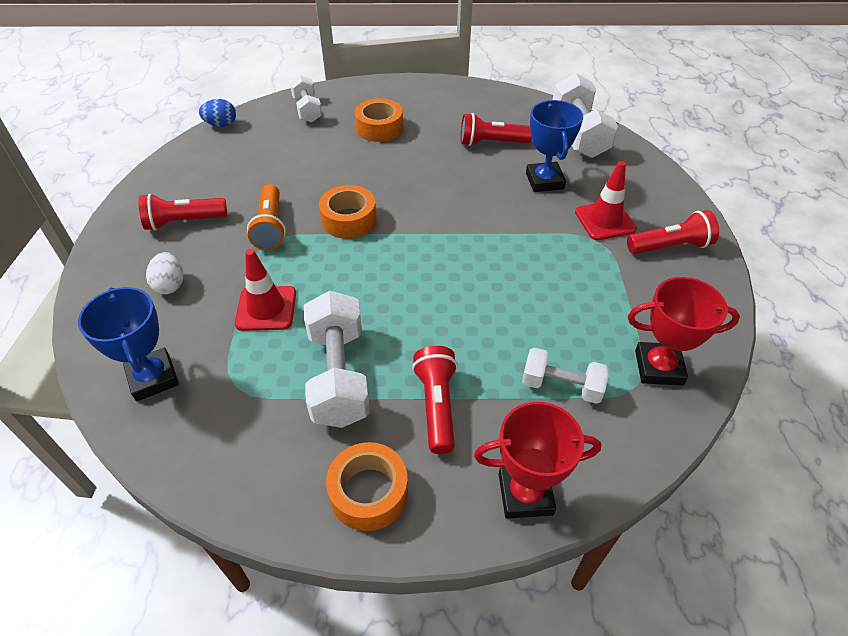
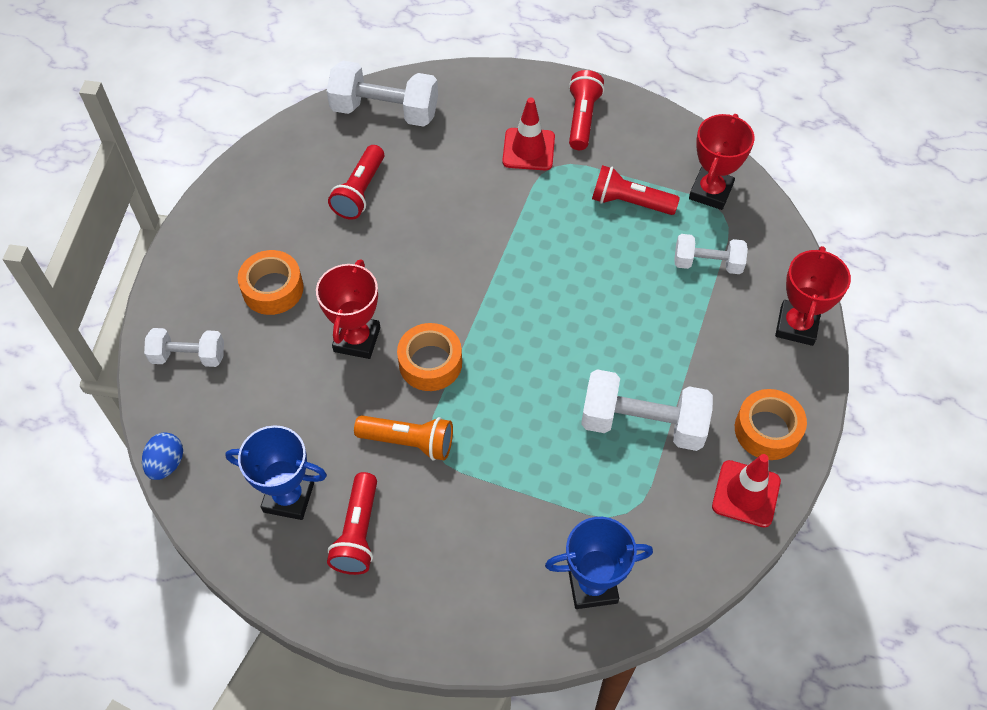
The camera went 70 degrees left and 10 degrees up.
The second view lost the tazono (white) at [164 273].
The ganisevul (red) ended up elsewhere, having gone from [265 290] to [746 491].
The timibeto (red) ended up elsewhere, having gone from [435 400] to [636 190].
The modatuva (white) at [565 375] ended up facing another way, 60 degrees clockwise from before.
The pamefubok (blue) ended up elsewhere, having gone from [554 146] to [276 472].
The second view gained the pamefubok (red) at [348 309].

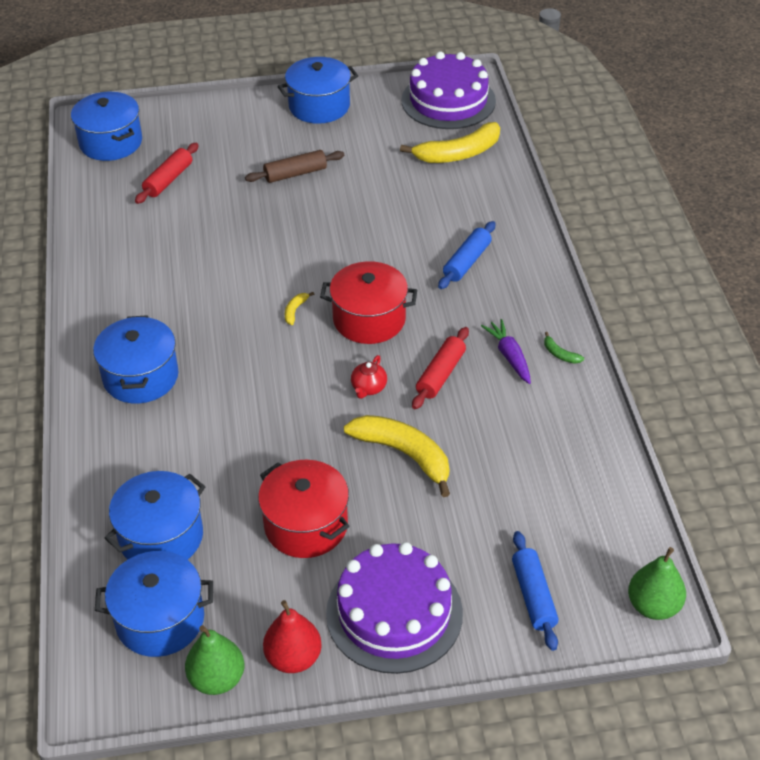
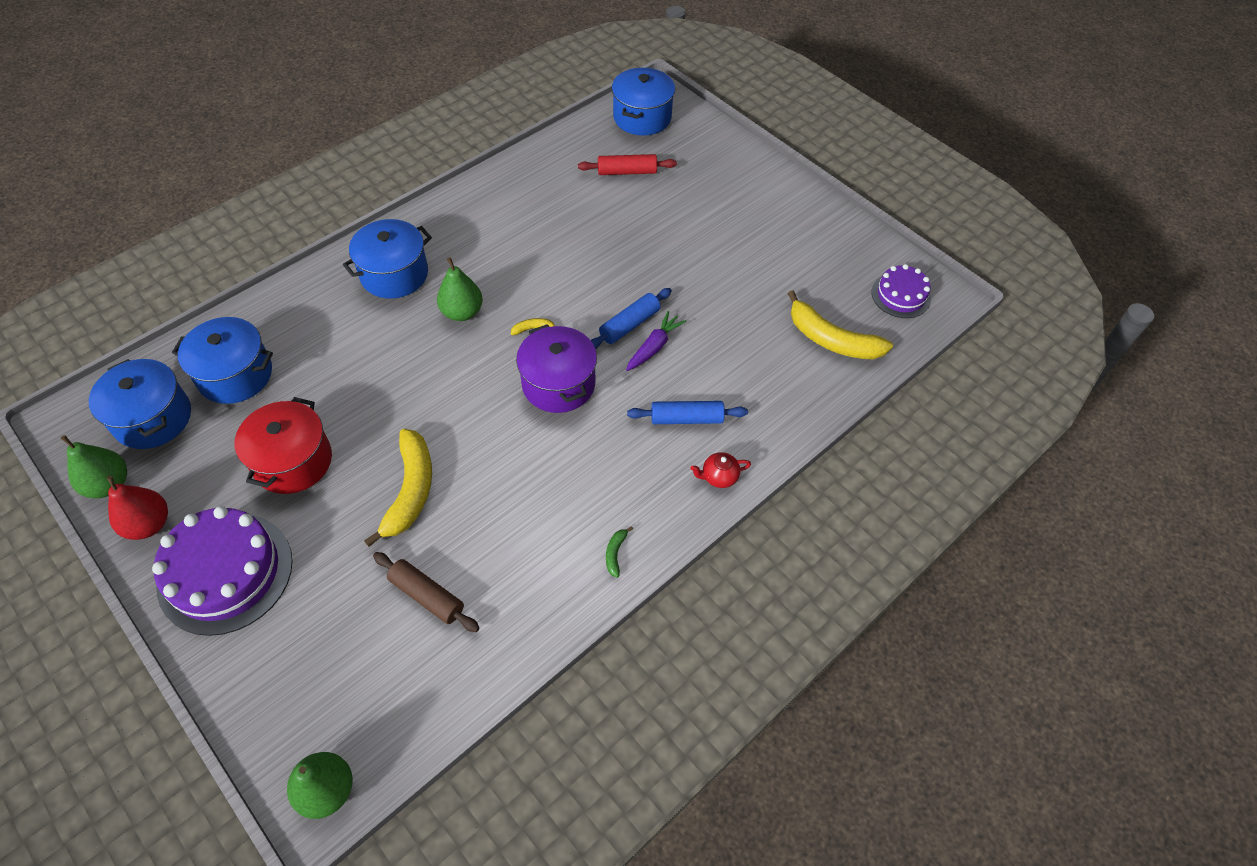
The camera went 55 degrees right and 10 degrees up.
The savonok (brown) ended up elsewhere, having gone from [294 166] to [426 592].
The second view lost the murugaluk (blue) at [318 90].
What was the murugaluk (red) at [368 302] turned into the murugaluk (purple) at [556 368].
The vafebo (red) ended up elsewhere, having gone from [369 377] to [720 470].
The size of the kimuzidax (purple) at [448 90] changed by a factor of 0.56.
The second view lost the savonok (red) at [440 368].
The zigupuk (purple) ended up elsewhere, having gone from [506 351] to [656 341].
The savonok (blue) ended up elsewhere, having gone from [535 591] to [631 318].
The second view gained the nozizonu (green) at [460 289].

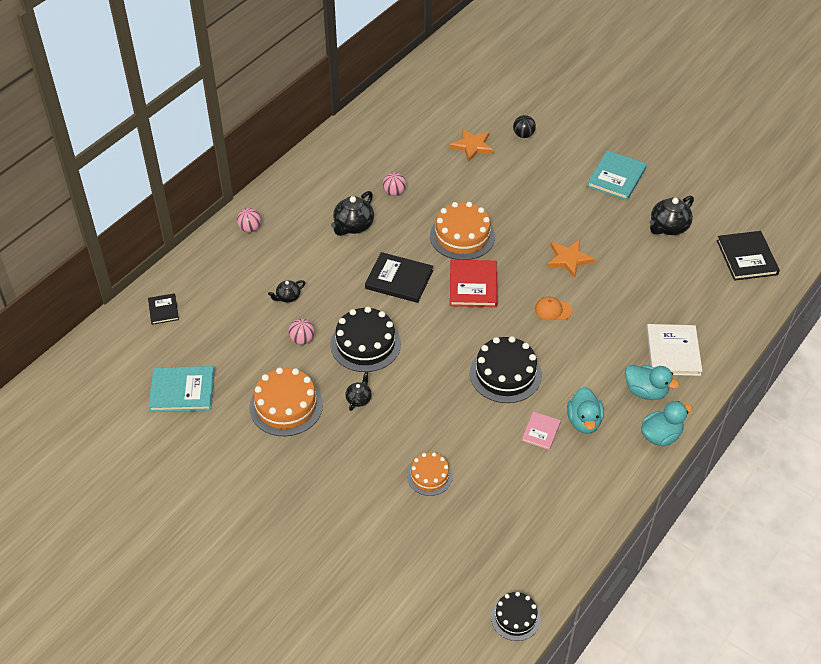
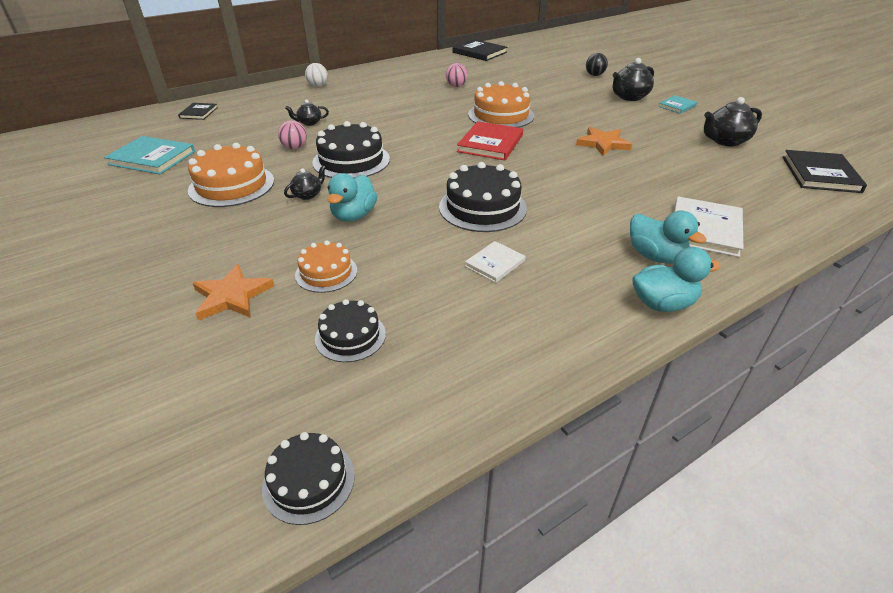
The camera went 20 degrees right and 10 degrees down.
What was the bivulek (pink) at [249 220] turned into the bivulek (white) at [316 75].
The vafebo (black) ended up elsewhere, having gone from [352 213] to [633 79].
The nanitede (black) ended up elsewhere, having gone from [399 277] to [479 50].
The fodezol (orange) ended up elsewhere, having gone from [471 145] to [233 292].
What was the nanitede (pink) at [541 431] turned into the nanitede (white) at [495 262].
The second view lost the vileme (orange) at [553 308].
The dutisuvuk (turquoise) ended up elsewhere, having gone from [585 410] to [352 197].
The size of the nanitede (turquoise) at [617 175] changed by a factor of 0.57.
The second view gained the kimuzidax (black) at [350 330].

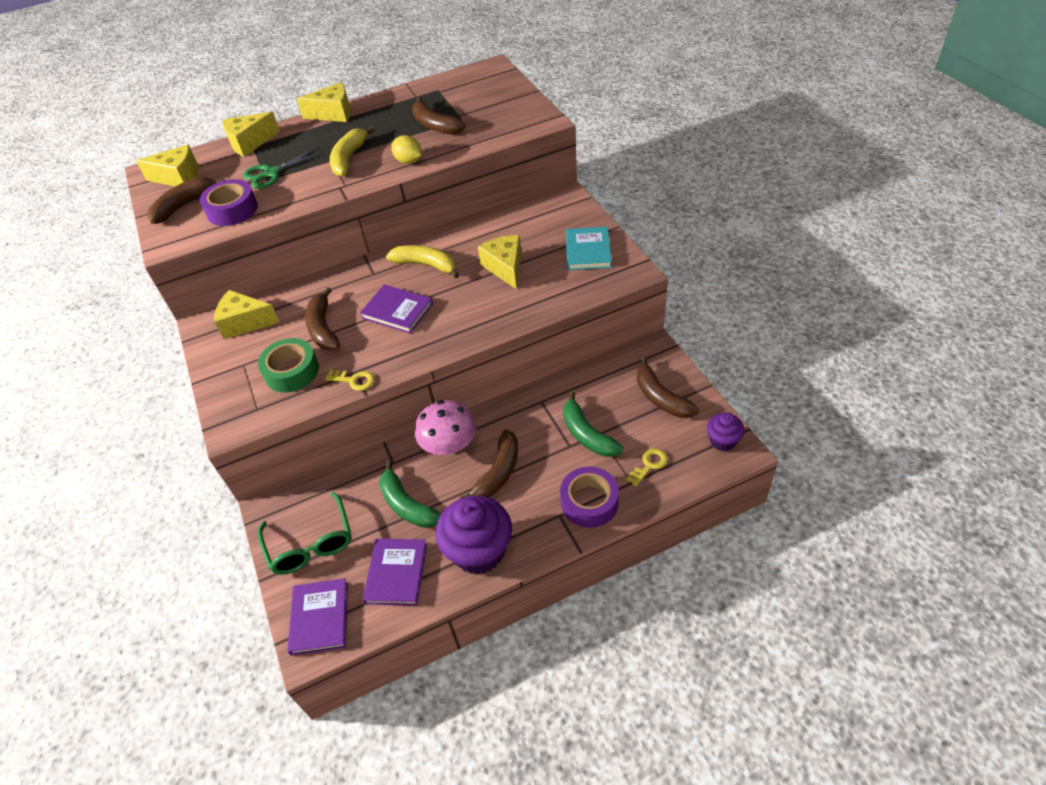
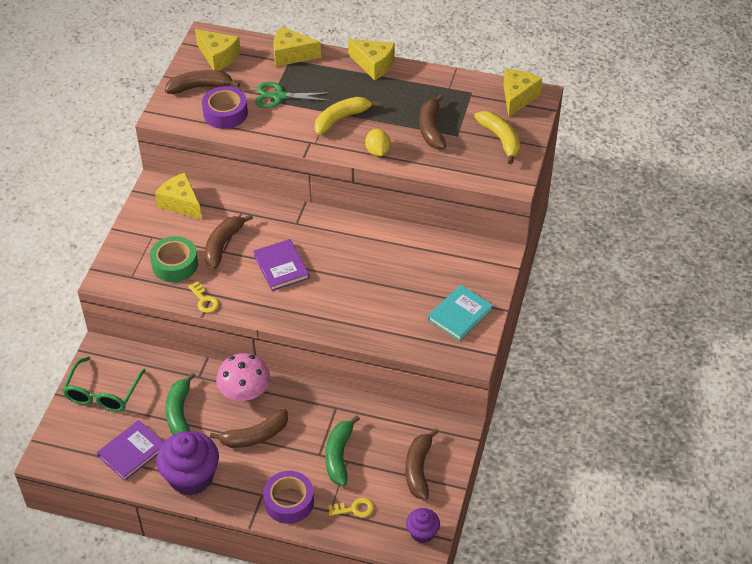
The camera went 35 degrees right and 0 degrees up.
The second view lost the nanitede (purple) at [317 617].
The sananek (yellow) ended up elsewhere, having gone from [423 261] to [497 137].
The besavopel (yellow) ended up elsewhere, having gone from [500 262] to [522 93].

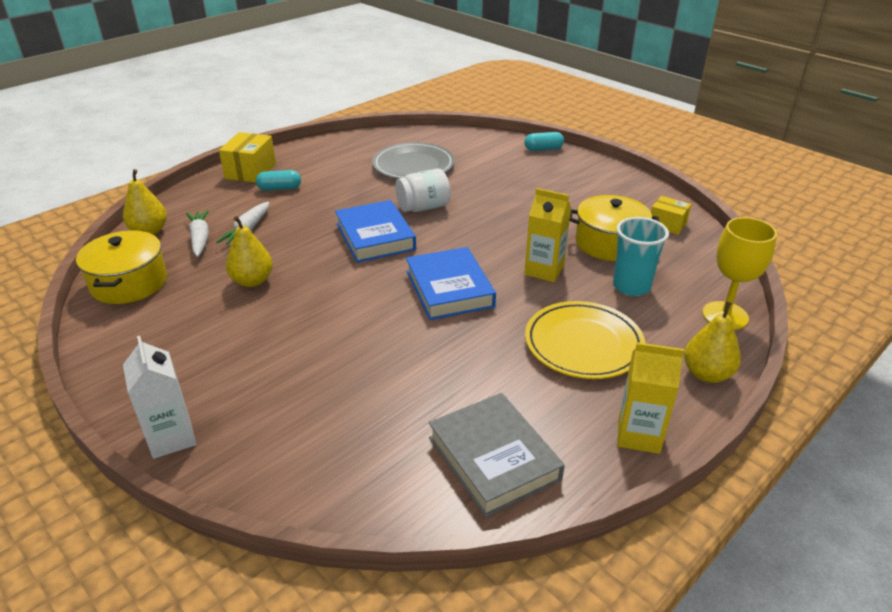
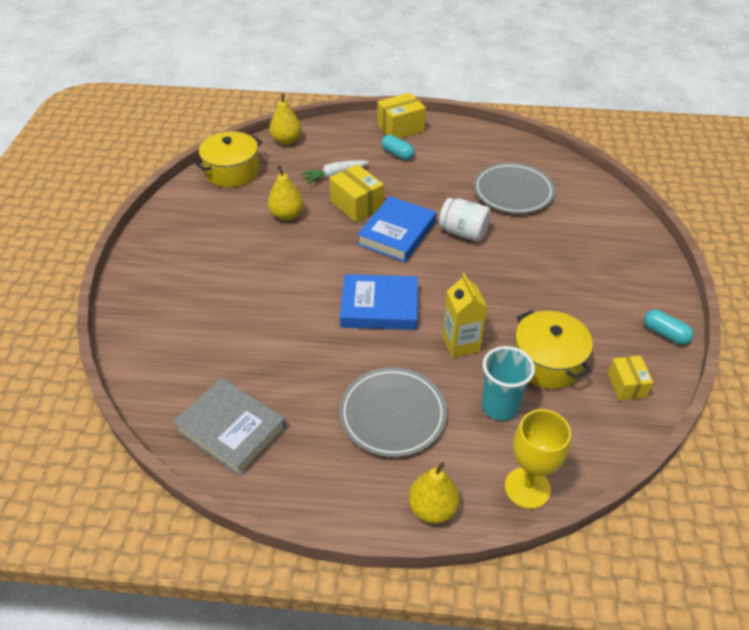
The camera went 50 degrees right and 10 degrees up.
The second view lost the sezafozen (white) at [159 397].
The second view lost the zigupuk (white) at [197 233].
The nanitede (blue) at [451 283] ended up facing another way, 60 degrees clockwise from before.
The nanitede (grey) at [497 455] ended up facing another way, 75 degrees counterclockwise from before.
The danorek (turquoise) ended up elsewhere, having gone from [544 141] to [669 327].
What was the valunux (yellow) at [585 340] turned into the valunux (grey) at [393 412].
The second view lost the sezafozen (yellow) at [650 398].
The second view gained the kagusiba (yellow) at [356 193].

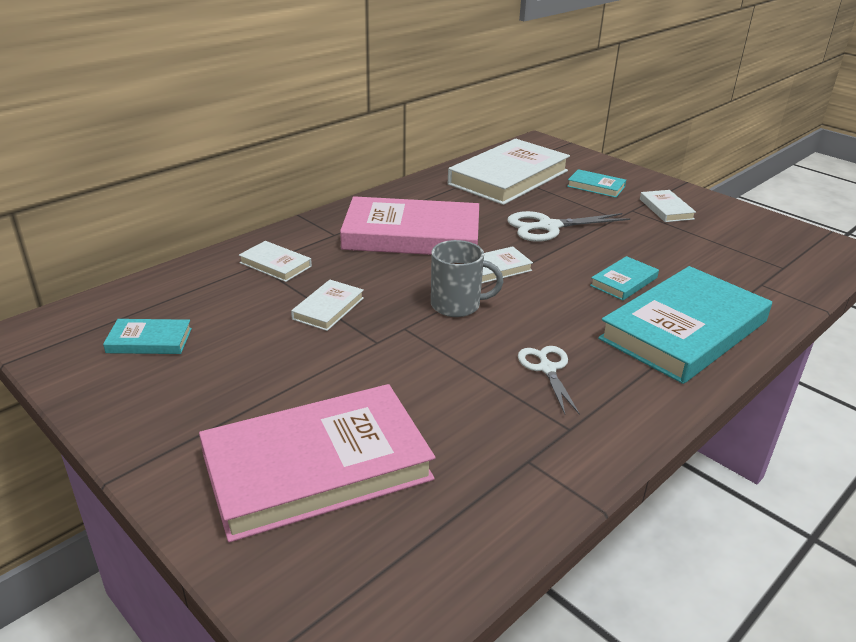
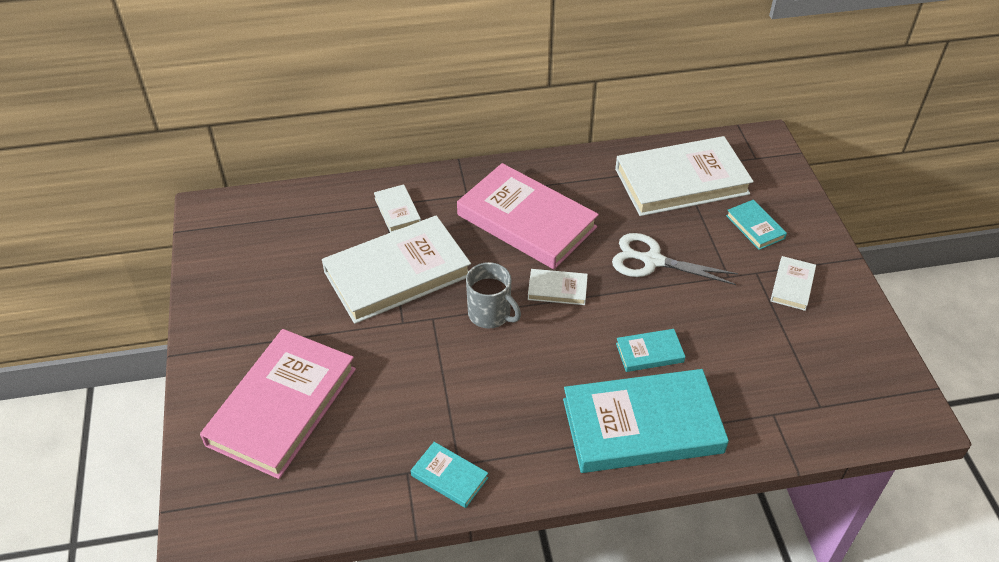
The camera went 35 degrees right and 15 degrees up.
The nanitede (turquoise) ended up elsewhere, having gone from [147 336] to [449 475].
The nanitede (pink) at [317 463] ended up facing another way, 75 degrees counterclockwise from before.
The size of the nanitede (white) at [327 305] changed by a factor of 2.26.
The second view lost the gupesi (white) at [549 380].

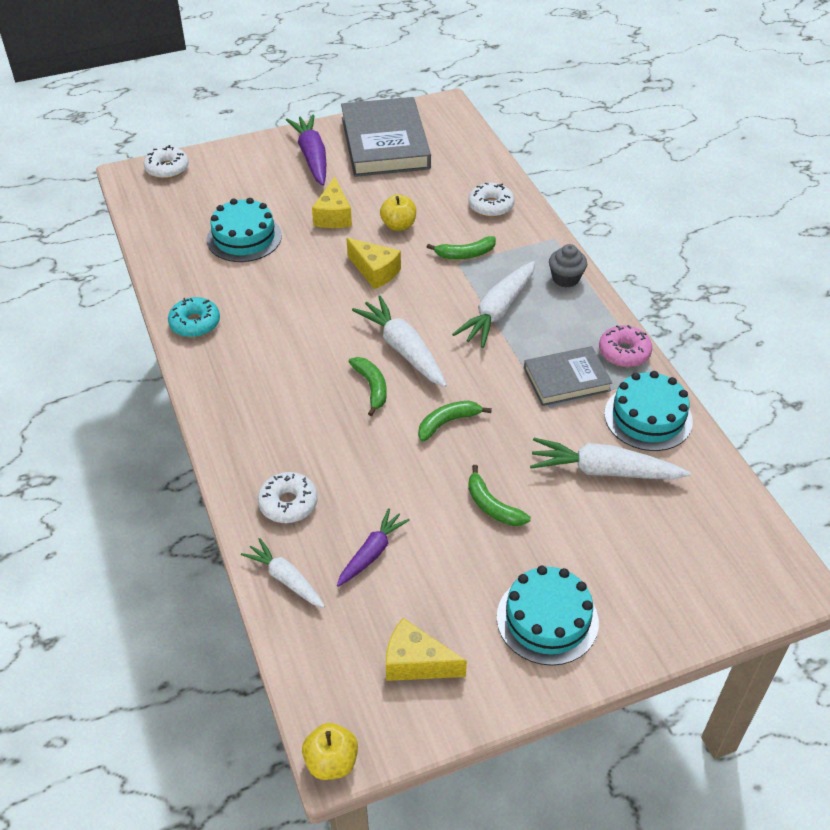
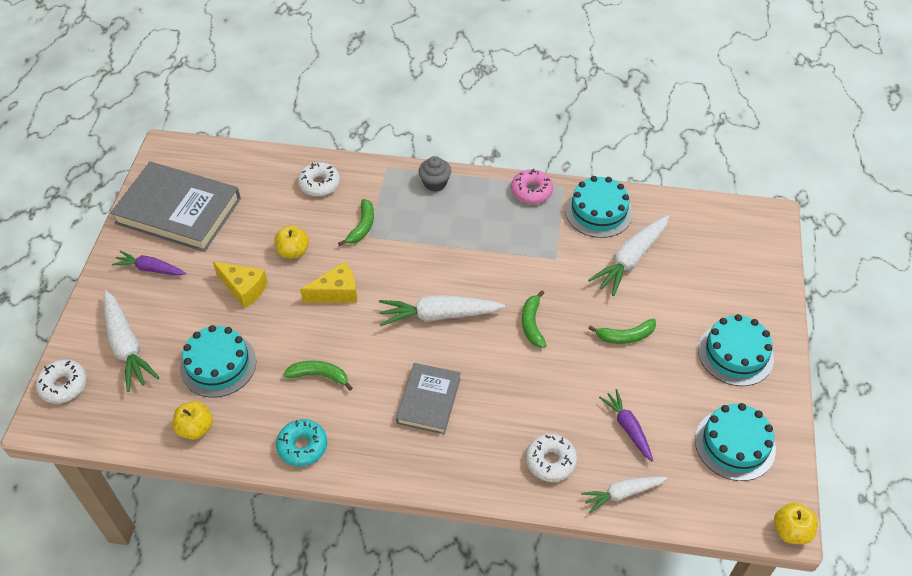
The camera went 60 degrees left and 5 degrees up.
The size of the zigupuk (purple) at [306 150] changed by a factor of 0.63.
The sananek (green) ended up elsewhere, having gone from [368 386] to [318 376].
Where the besavopel (yellow) stood at [426 649], the kimuzidax (turquoise) came to stand at [735 442].
The zigupuk (white) ended up elsewhere, having gone from [493 304] to [132 341].
The nanitede (grey) ended up elsewhere, having gone from [568 376] to [428 398].
The second view gained the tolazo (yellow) at [193 420].

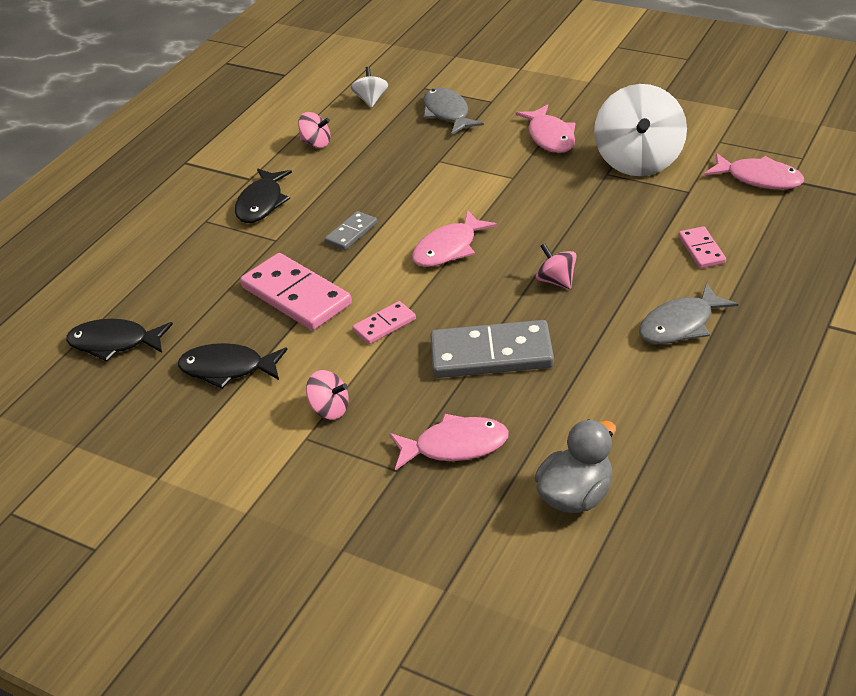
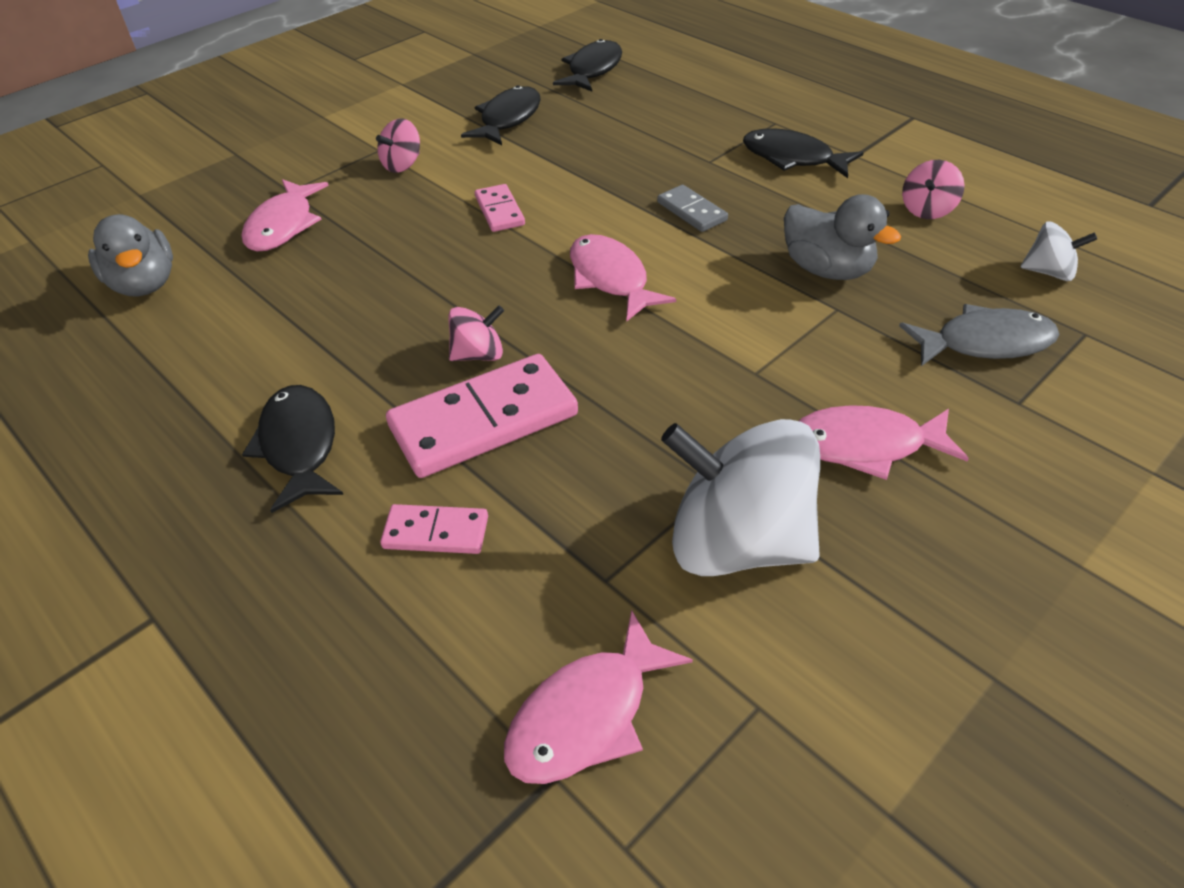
The camera went 105 degrees right and 5 degrees up.
The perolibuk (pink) ended up elsewhere, having gone from [296 291] to [482 416].
The second view lost the perolibuk (grey) at [492 349].
What was the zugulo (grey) at [688 313] turned into the zugulo (black) at [293 449].
The second view gained the dutisuvuk (grey) at [842 237].

